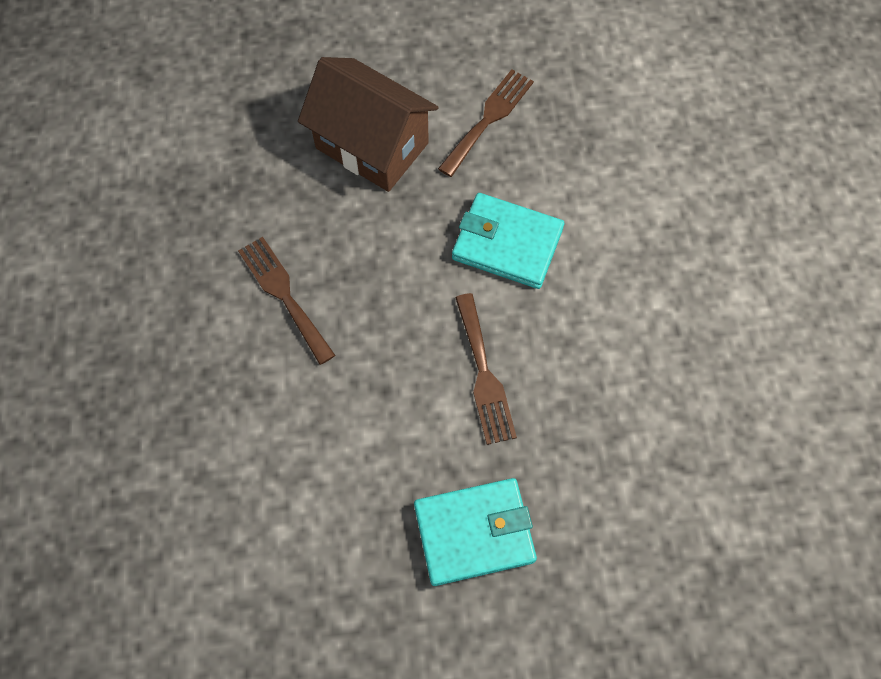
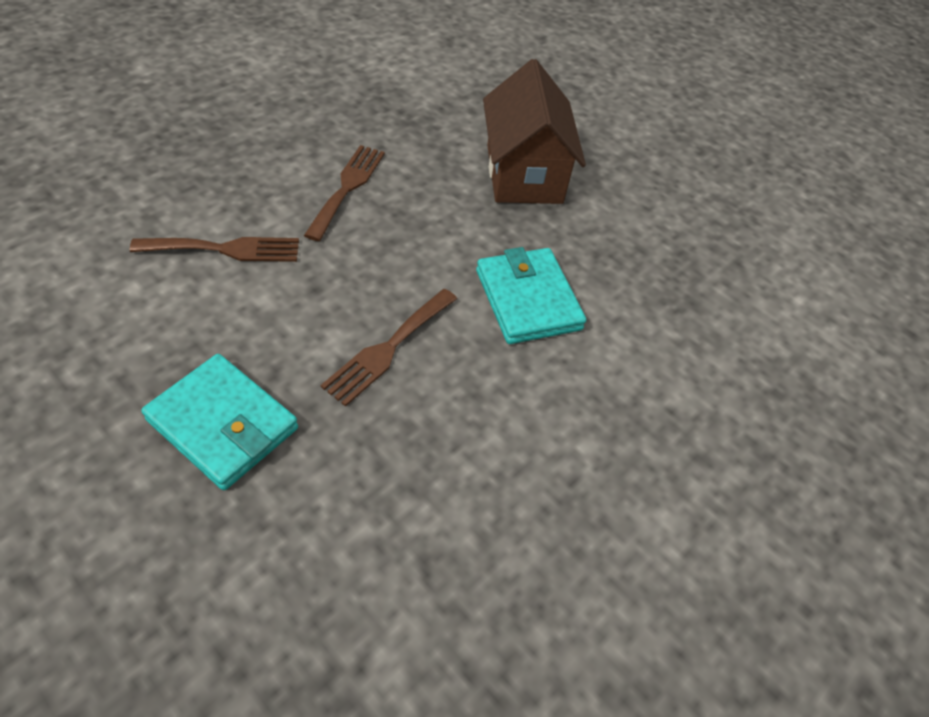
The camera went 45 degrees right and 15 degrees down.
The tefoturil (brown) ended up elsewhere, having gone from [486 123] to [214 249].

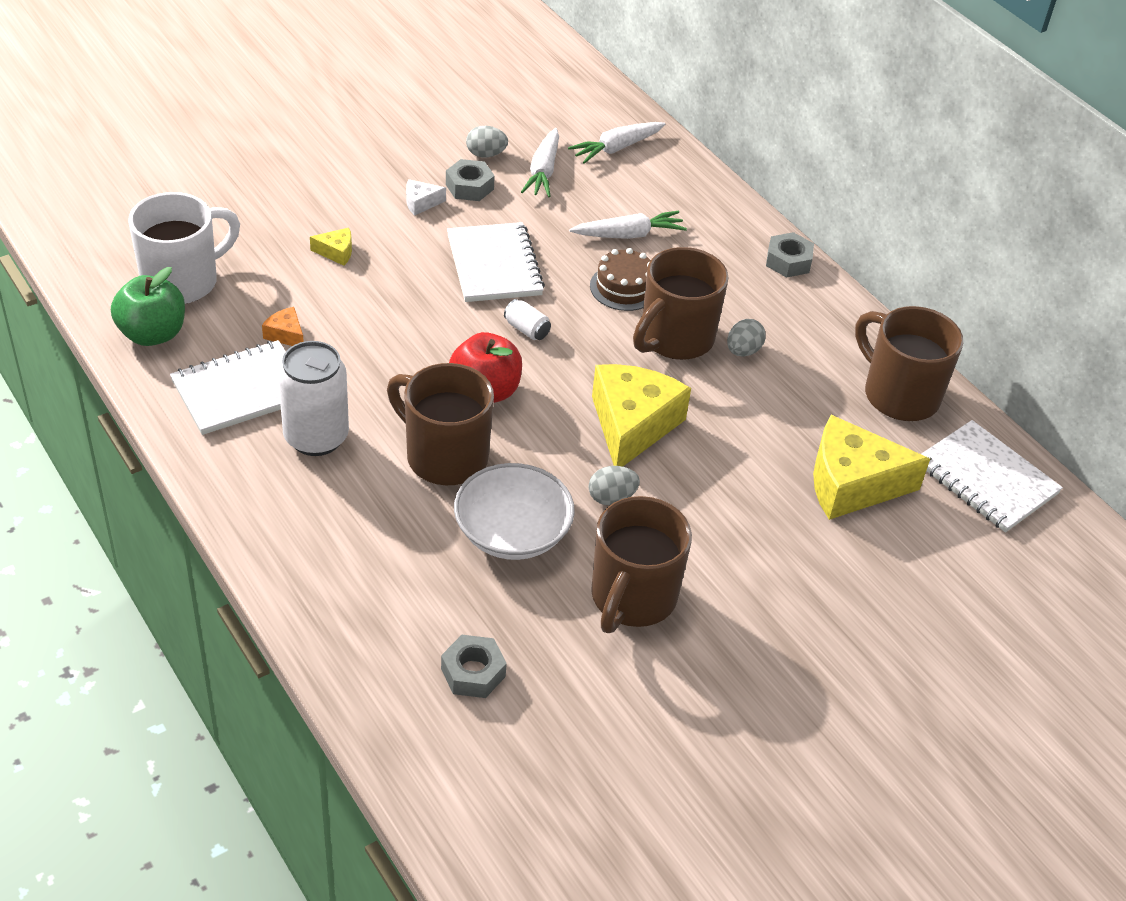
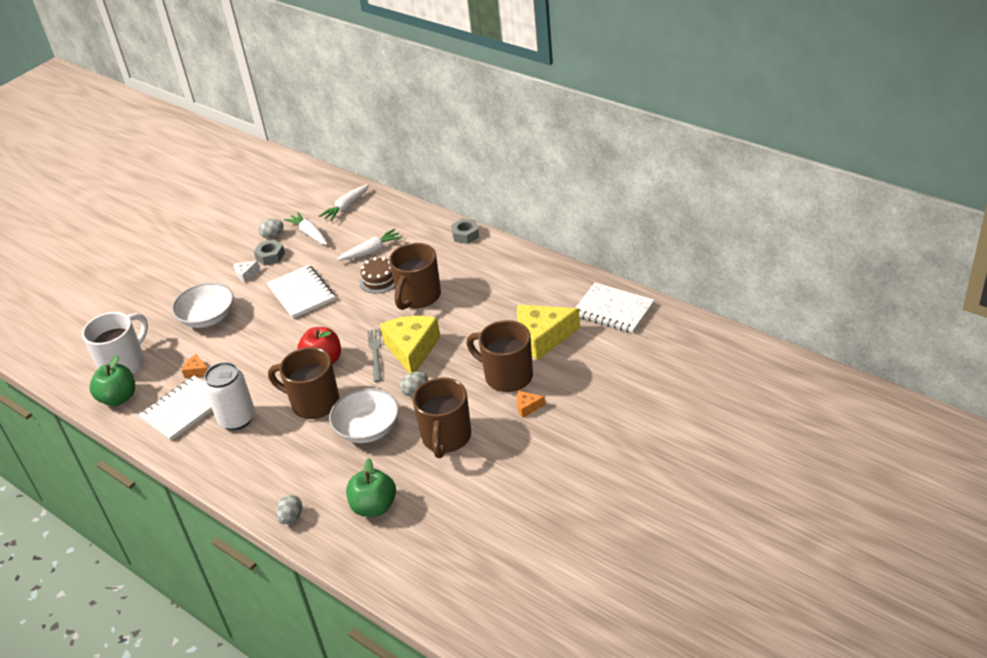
The camera went 10 degrees left and 5 degrees down.
Where the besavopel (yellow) stood at [331 247], the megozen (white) came to stand at [202 305].
Where the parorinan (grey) stood at [474 666], the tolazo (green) came to stand at [371 487].
The second view lost the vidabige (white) at [527 319].
The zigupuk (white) at [540 162] ended up facing another way, 150 degrees clockwise from before.
The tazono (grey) ended up elsewhere, having gone from [746 338] to [289 509].
The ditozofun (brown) ended up elsewhere, having gone from [909 363] to [499 356].
The second view gained the tefoturil (grey) at [374 355].
The second view gained the besavopel (orange) at [531 404].

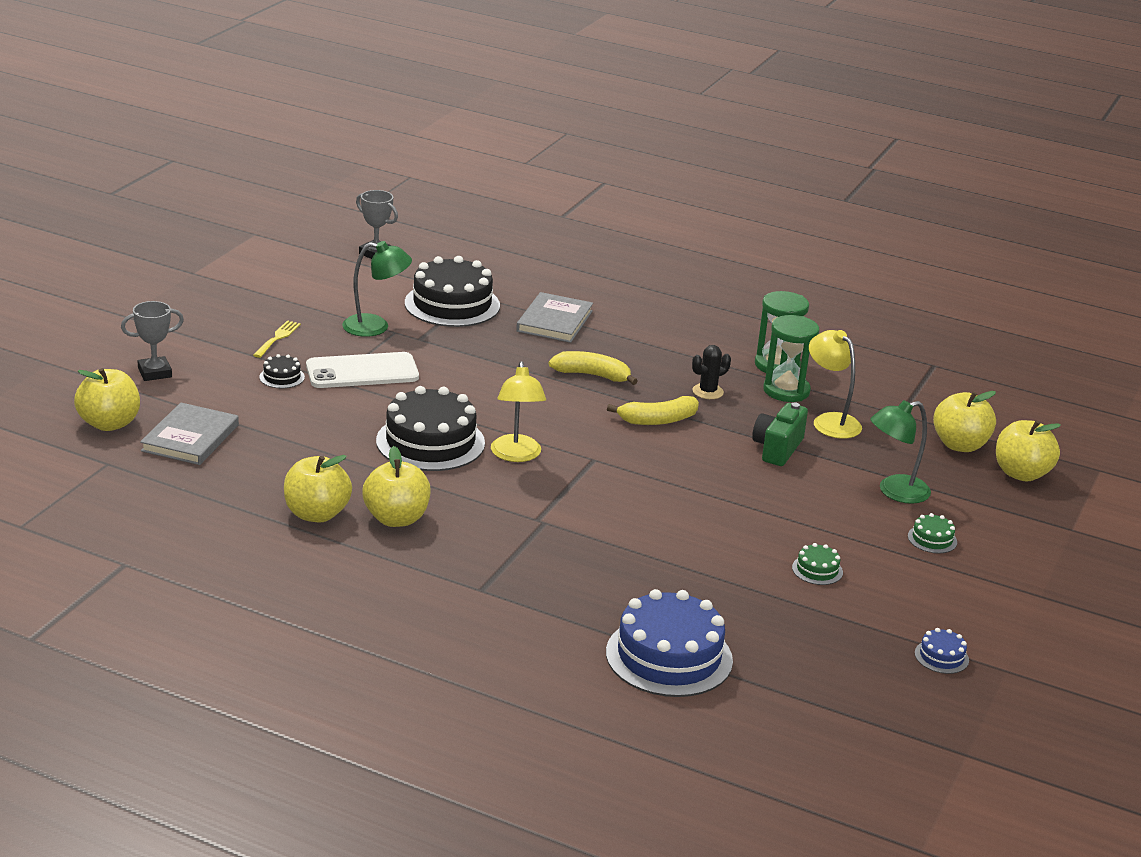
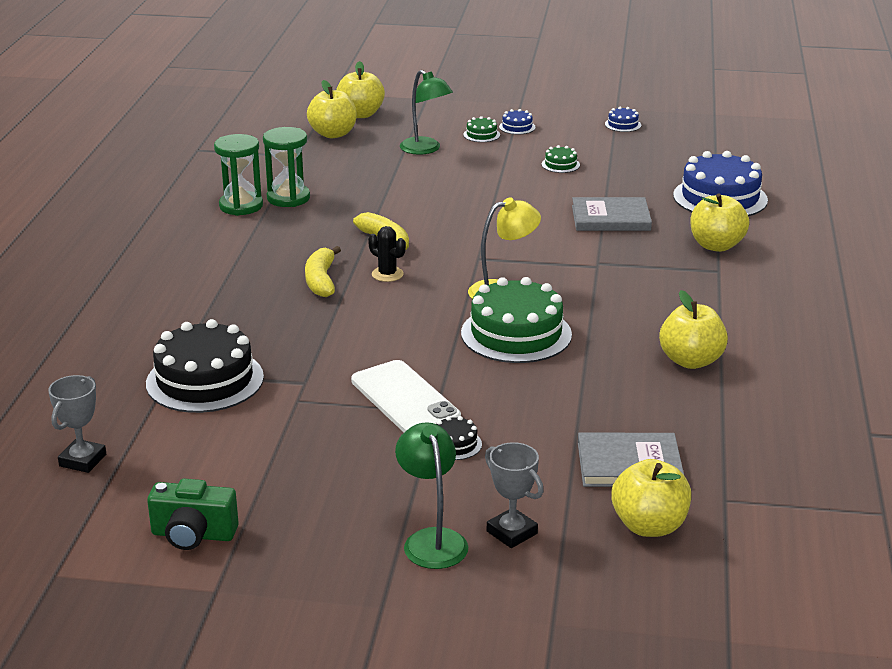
The camera went 105 degrees left and 0 degrees up.
The second view lost the tefoturil (yellow) at [277 339].
The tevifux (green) ended up elsewhere, having gone from [377 289] to [431 495].
The tolazo (yellow) ended up elsewhere, having gone from [396 486] to [719 223].
What was the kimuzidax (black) at [430 428] turned into the kimuzidax (green) at [516 320].
The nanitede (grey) ended up elsewhere, having gone from [554 317] to [612 214].
The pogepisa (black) ended up elsewhere, having gone from [711 372] to [387 254].
The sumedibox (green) ended up elsewhere, having gone from [780 434] to [193 514].
The second view lost the tevifux (yellow) at [835 384].
The second view gained the kimuzidax (blue) at [517 121].

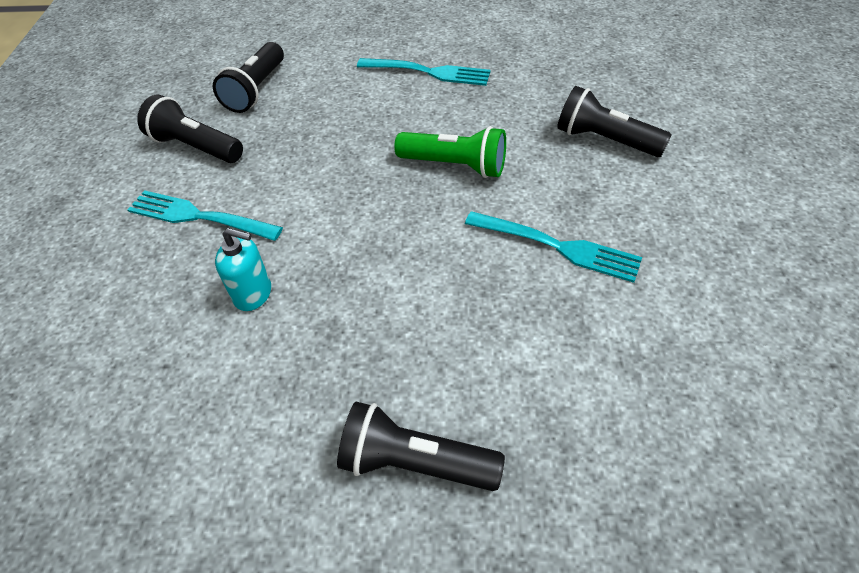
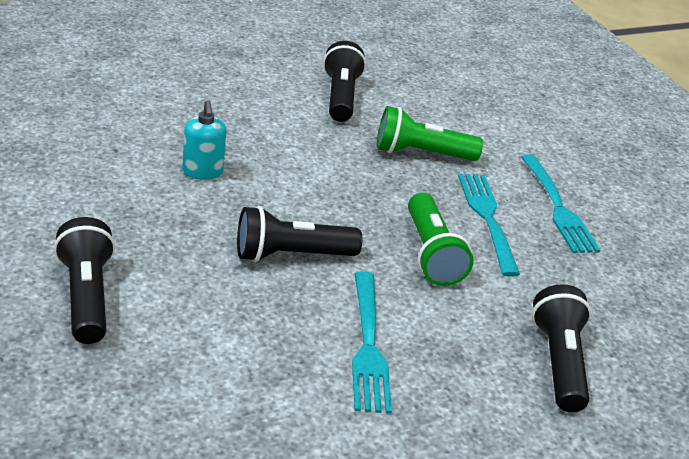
The camera went 55 degrees right and 15 degrees down.
The tefoturil (turquoise) ended up elsewhere, having gone from [205 215] to [489 225].
The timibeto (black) ended up elsewhere, having gone from [248 77] to [299 234].
The second view gained the timibeto (green) at [430 133].

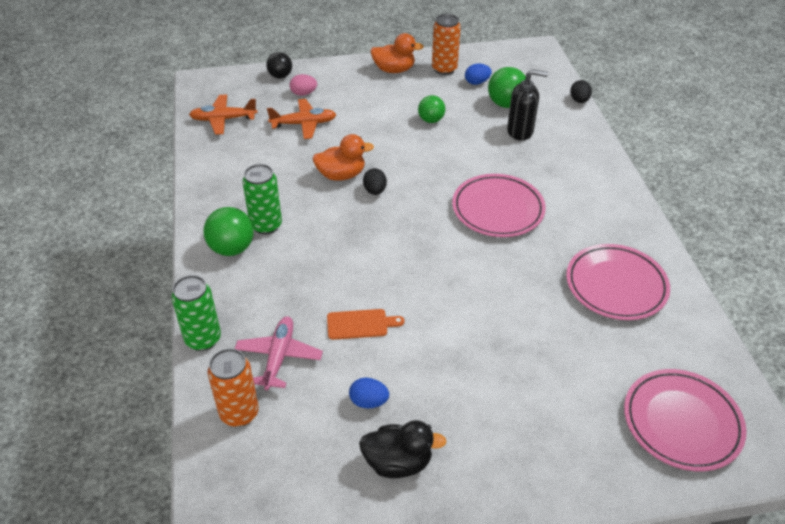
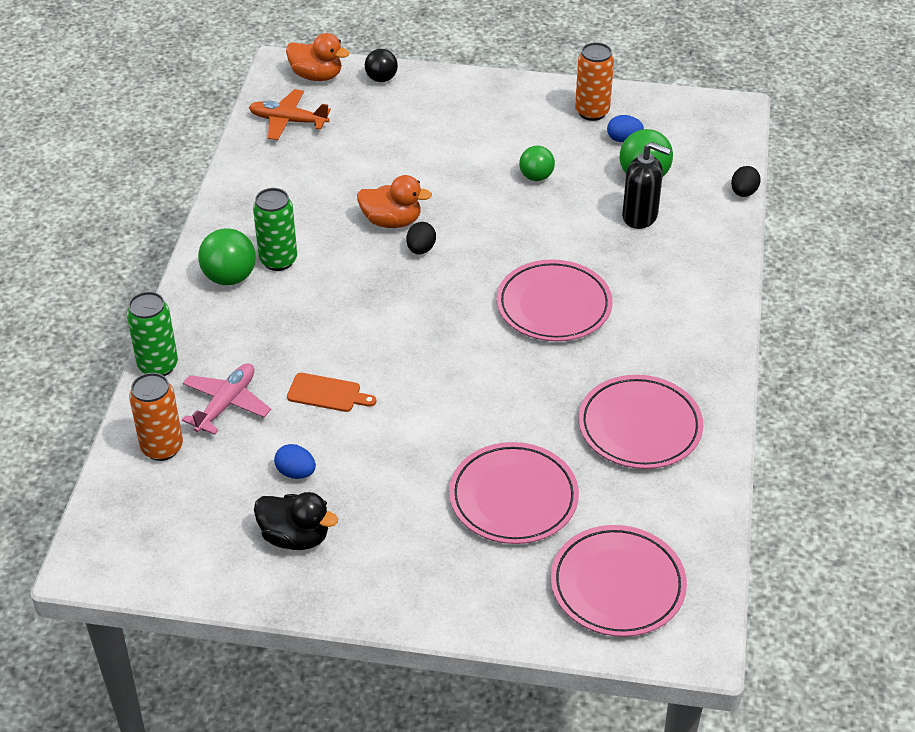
The camera went 20 degrees right and 0 degrees up.
The second view lost the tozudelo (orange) at [302 119].
The second view lost the tazono (pink) at [303 85].
The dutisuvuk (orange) ended up elsewhere, having gone from [397 53] to [317 57].
The second view gained the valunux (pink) at [514 493].

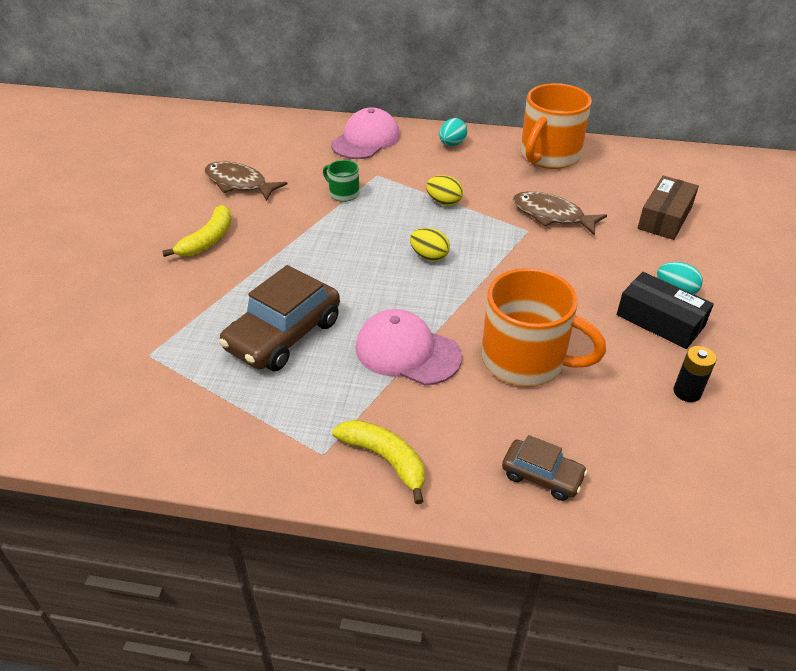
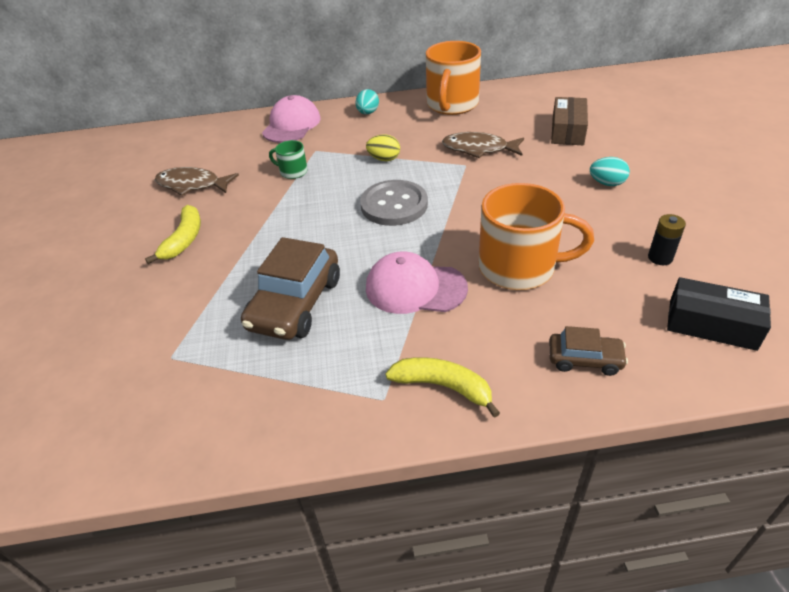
The camera went 15 degrees left and 0 degrees up.
Where the tazono (yellow) stood at [430 245], the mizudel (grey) came to stand at [394 203].
The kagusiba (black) ended up elsewhere, having gone from [665 310] to [719 314].

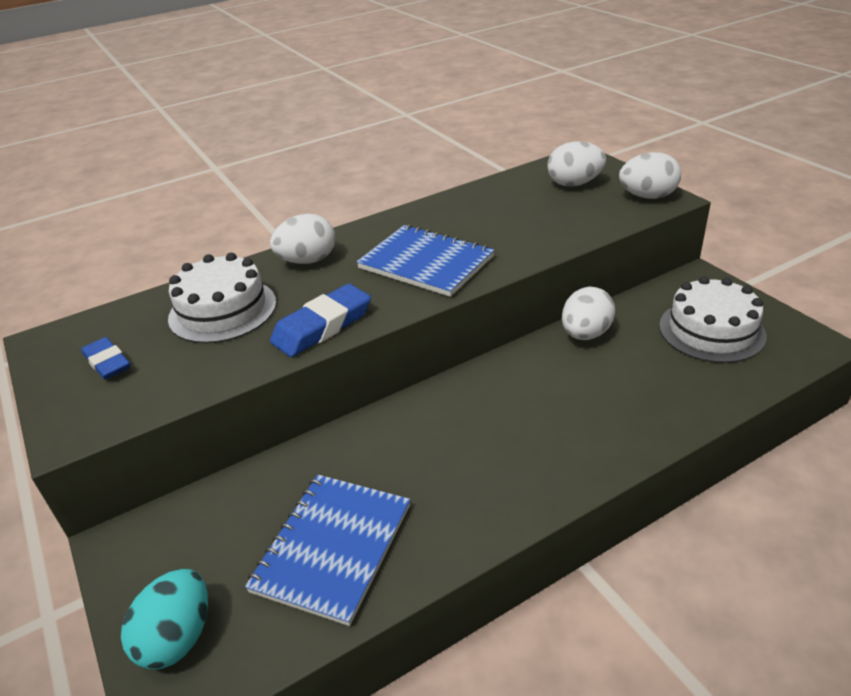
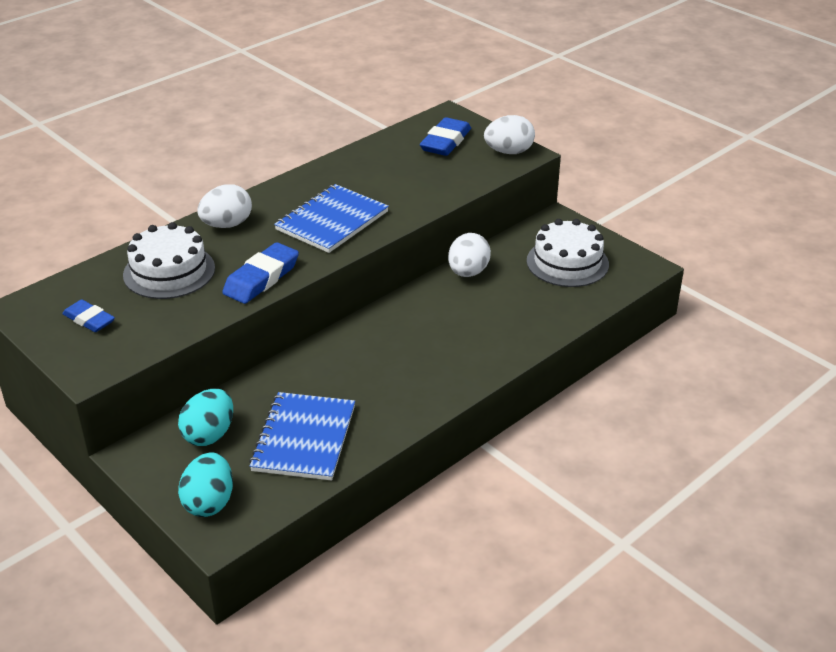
The camera went 15 degrees left and 0 degrees up.
The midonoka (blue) at [425 261] ended up facing another way, 75 degrees counterclockwise from before.
Where the tazono (white) stood at [576 164], the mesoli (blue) came to stand at [445 136].
The second view gained the tazono (turquoise) at [205 417].

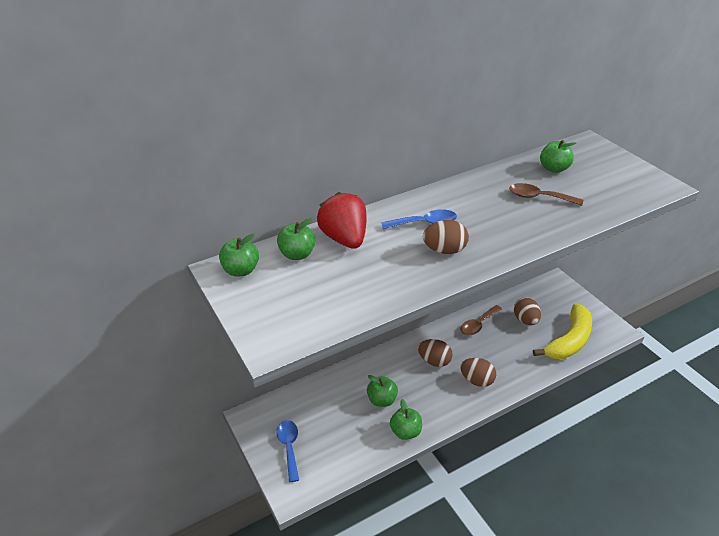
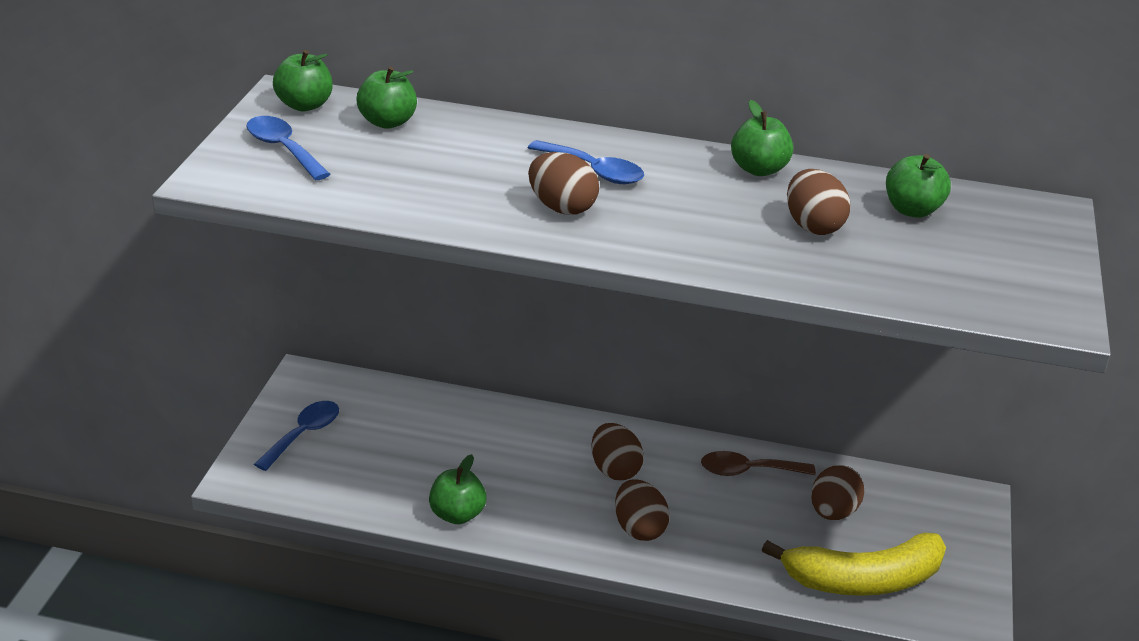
The camera went 40 degrees right and 5 degrees down.
The second view lost the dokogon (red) at [342 220].
The tolazo (green) ended up elsewhere, having gone from [382 391] to [762 138].
Where the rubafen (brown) stood at [546 194], the tazono (brown) came to stand at [818 202].
The second view gained the rubafen (blue) at [288 148].

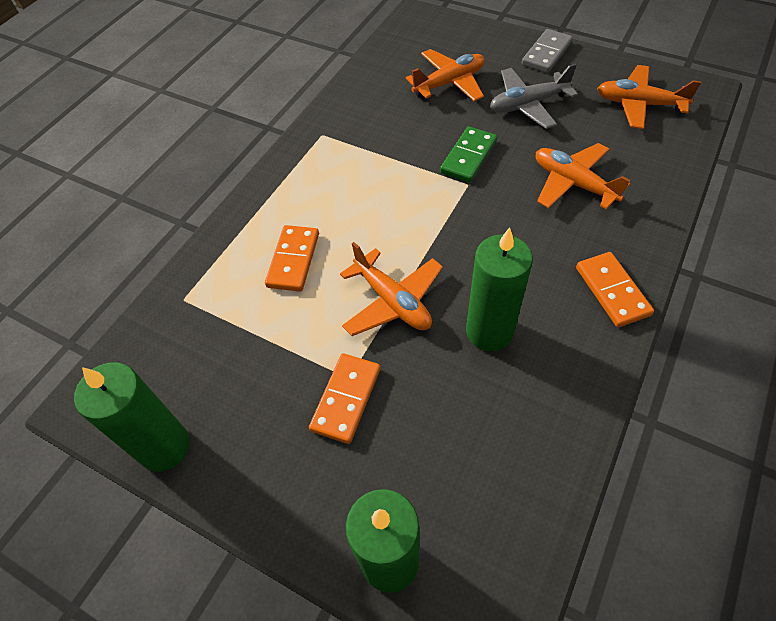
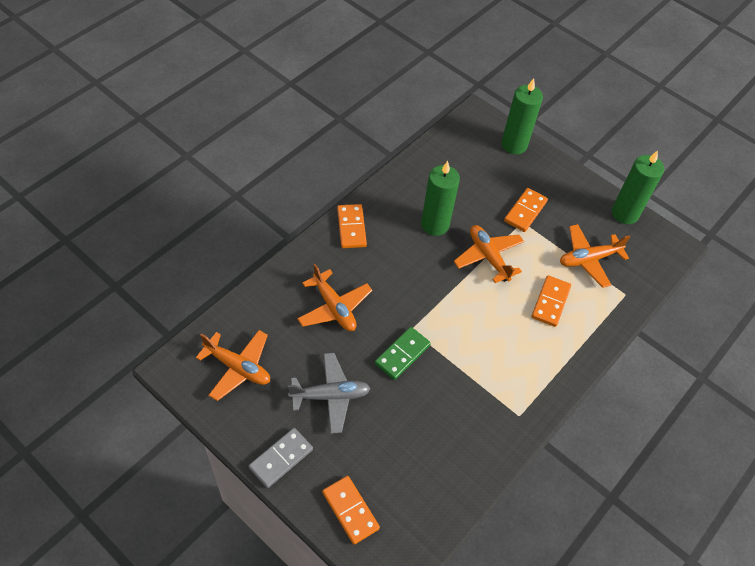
The camera went 175 degrees left and 0 degrees up.
The tozudelo (orange) ended up elsewhere, having gone from [445 75] to [595 256].
The second view gained the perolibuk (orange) at [351 510].

